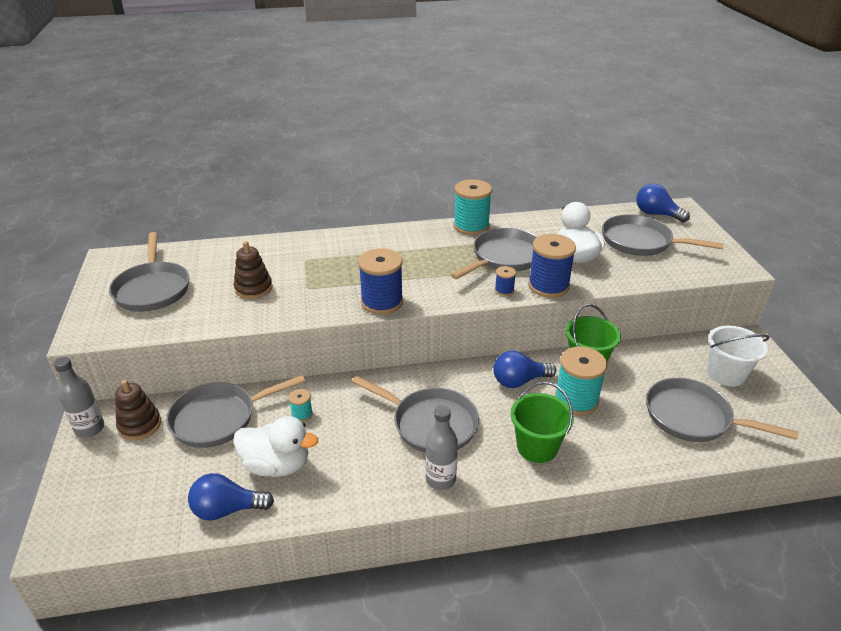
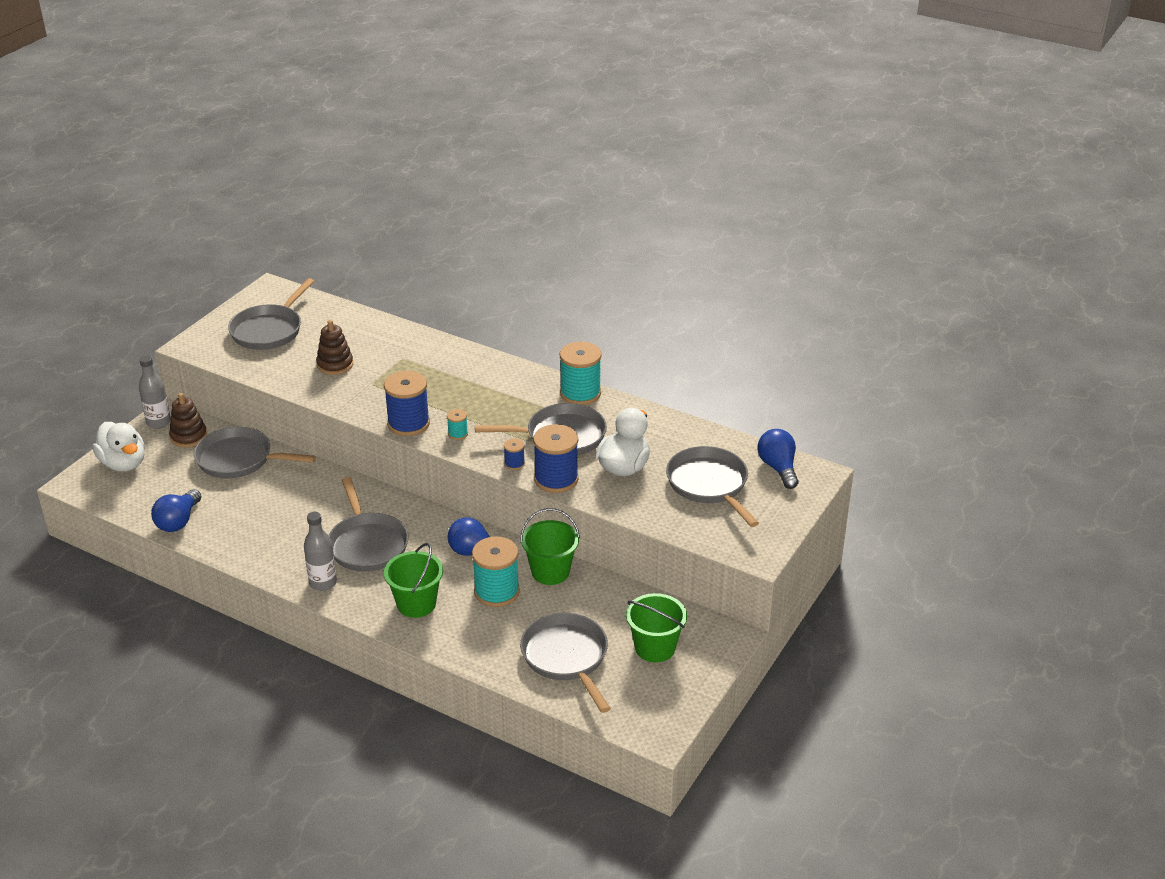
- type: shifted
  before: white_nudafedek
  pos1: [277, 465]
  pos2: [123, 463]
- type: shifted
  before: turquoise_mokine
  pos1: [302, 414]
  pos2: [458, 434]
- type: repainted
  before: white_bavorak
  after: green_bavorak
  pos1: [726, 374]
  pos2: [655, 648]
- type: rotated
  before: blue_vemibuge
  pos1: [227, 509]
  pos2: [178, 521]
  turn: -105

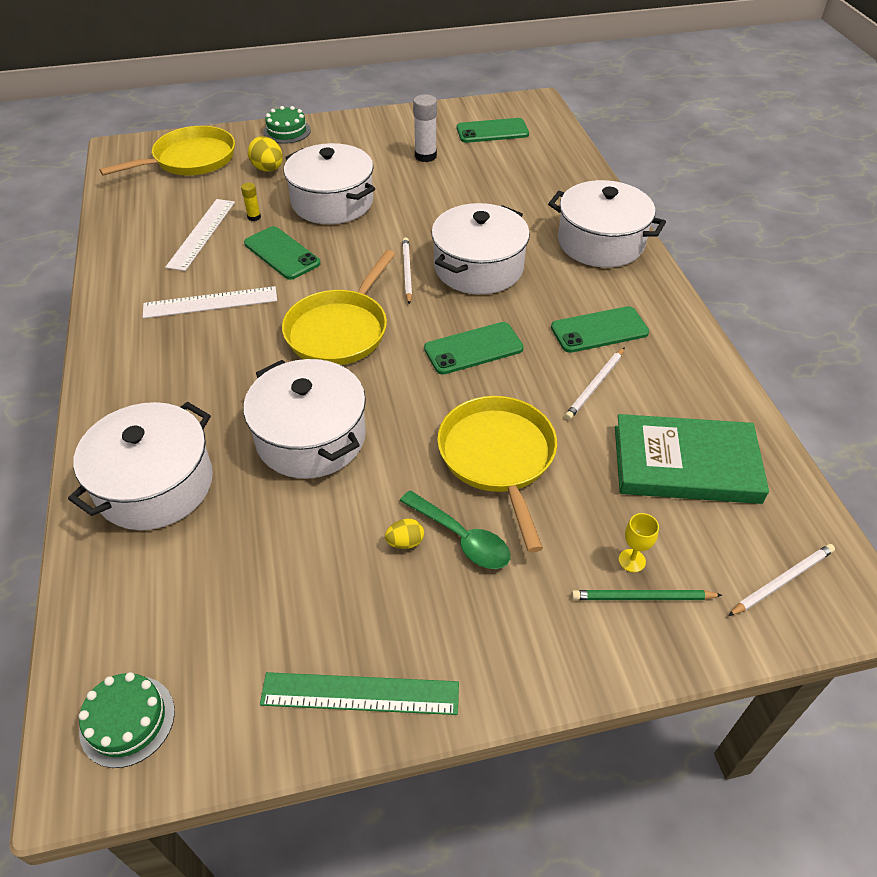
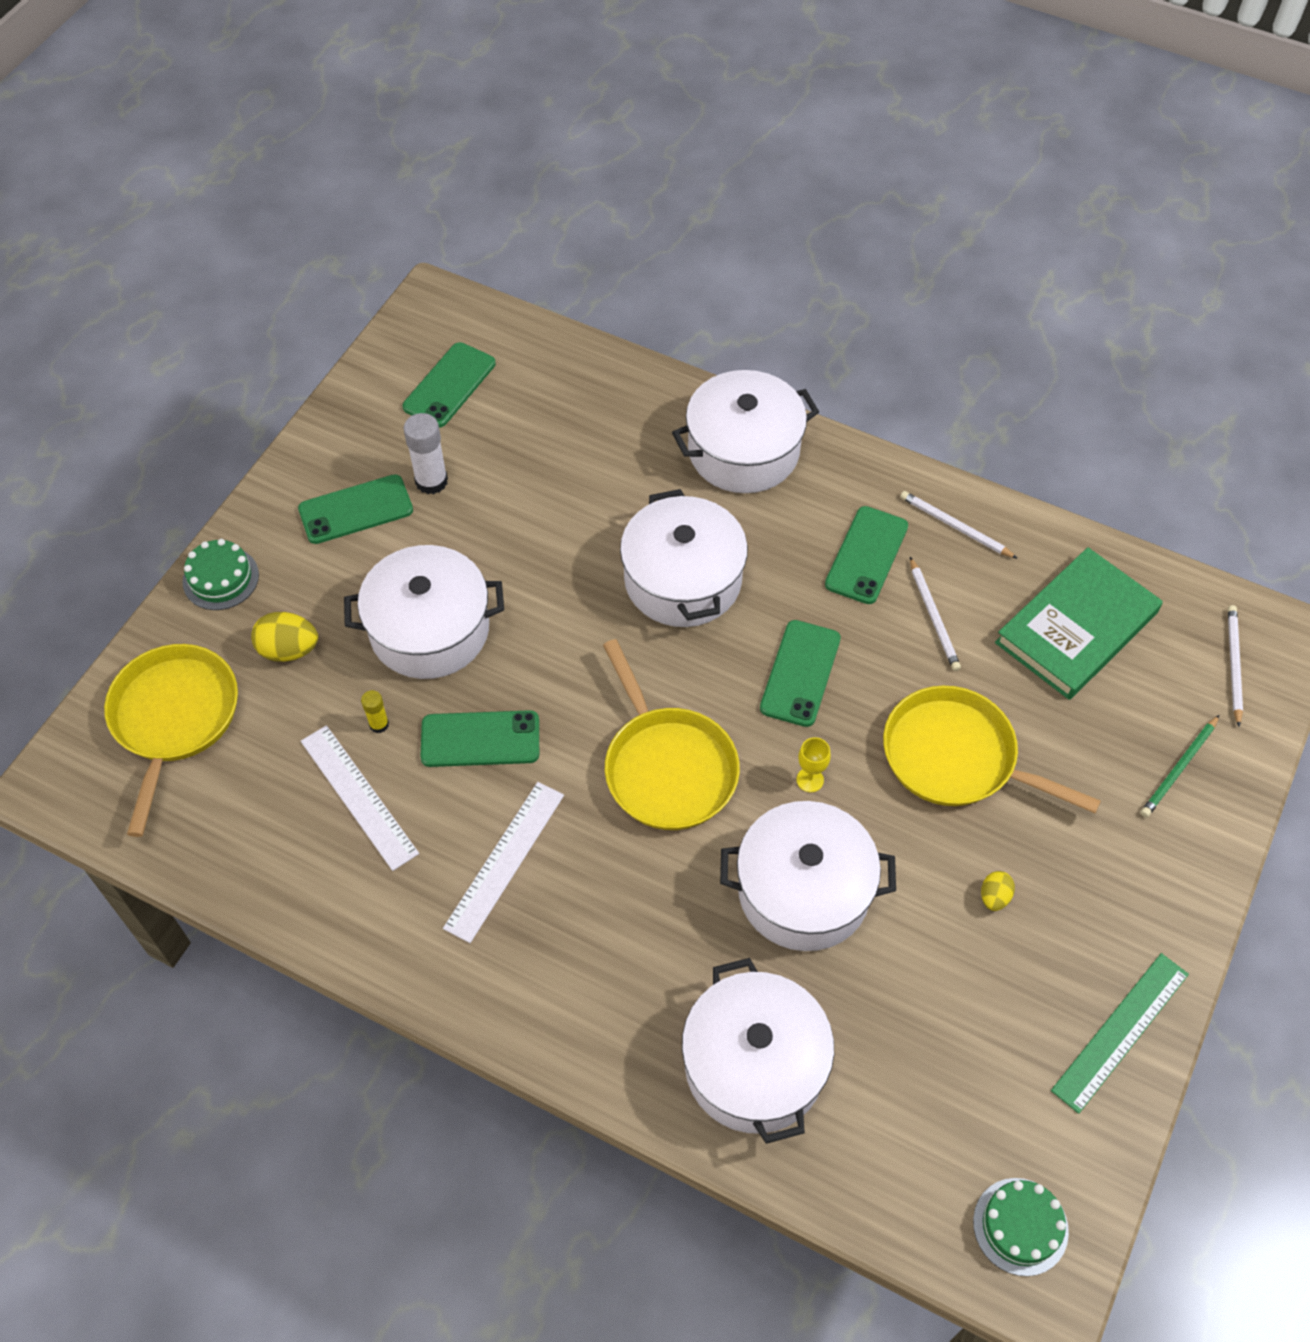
- type: gone
  before: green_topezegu
  pos1: [461, 538]
- type: new
  after: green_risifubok
  pos2: [356, 510]
- type: shifted
  before: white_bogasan
  pos1: [407, 271]
  pos2: [955, 526]
- type: shifted
  before: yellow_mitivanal
  pos1: [632, 560]
  pos2: [810, 780]

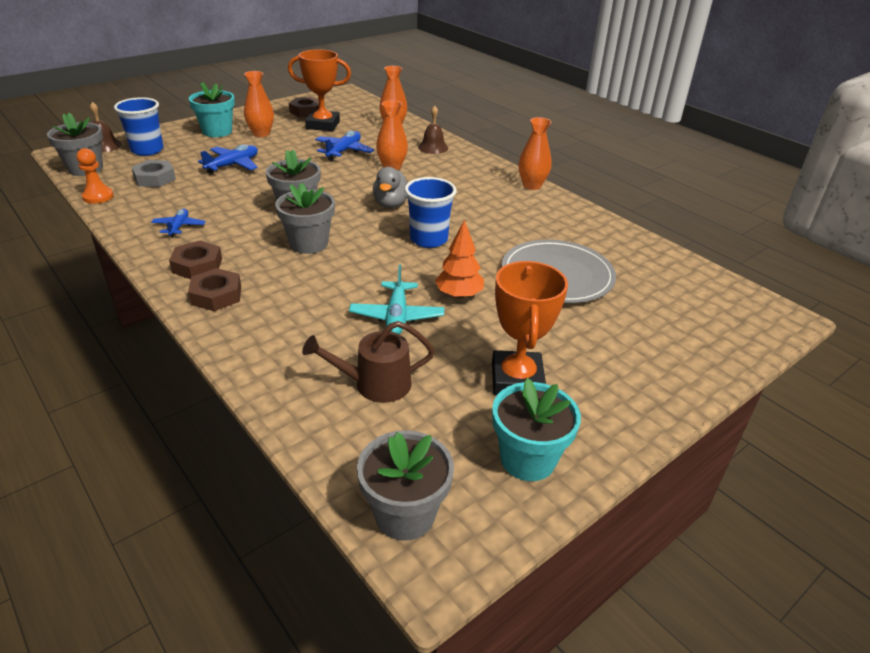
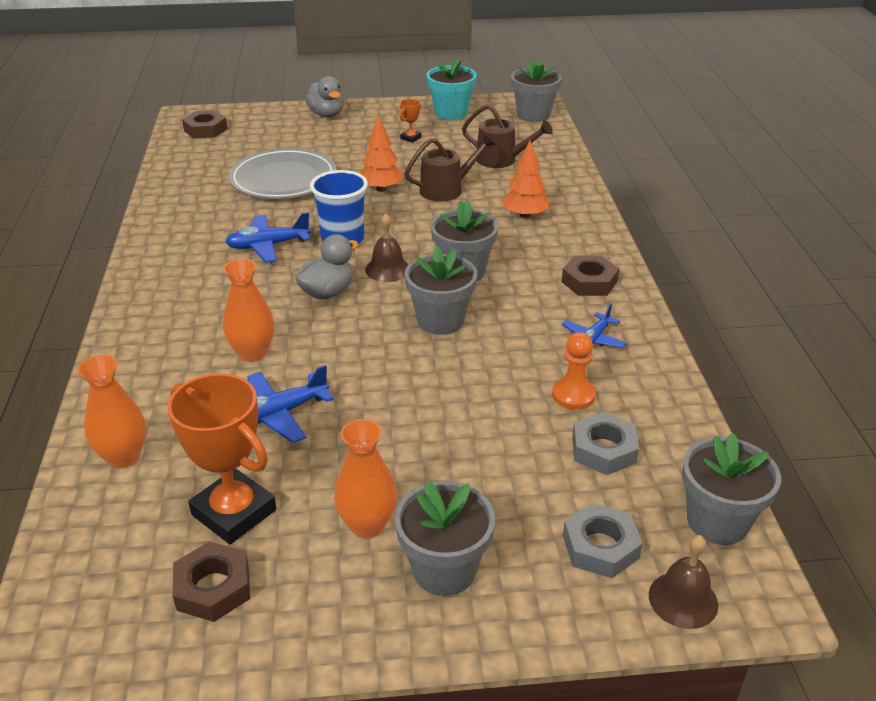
- type: gone
  before: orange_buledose
  pos1: [532, 185]
- type: new
  after: grey_nudafedek
  pos2: [326, 114]
- type: new
  after: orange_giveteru
  pos2: [525, 215]
- type: shifted
  before: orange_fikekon
  pos1: [98, 196]
  pos2: [573, 395]
- type: shifted
  before: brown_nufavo
  pos1: [216, 295]
  pos2: [205, 129]
- type: shifted
  before: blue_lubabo
  pos1: [233, 165]
  pos2: [268, 246]
- type: shifted
  before: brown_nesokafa
  pos1: [433, 147]
  pos2: [387, 269]
- type: swapped
  before: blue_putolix
  after: grey_nufavo
  pos1: [147, 150]
  pos2: [600, 547]
- type: swapped
  before: turquoise_lubabo
  after: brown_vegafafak
  pos1: [397, 316]
  pos2: [446, 189]
- type: repainted
  before: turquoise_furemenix
  after: grey_furemenix
  pos1: [217, 131]
  pos2: [444, 570]
- type: scaled
  before: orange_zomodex
  pos1: [517, 379]
  pos2: [410, 138]
  scale: 0.44

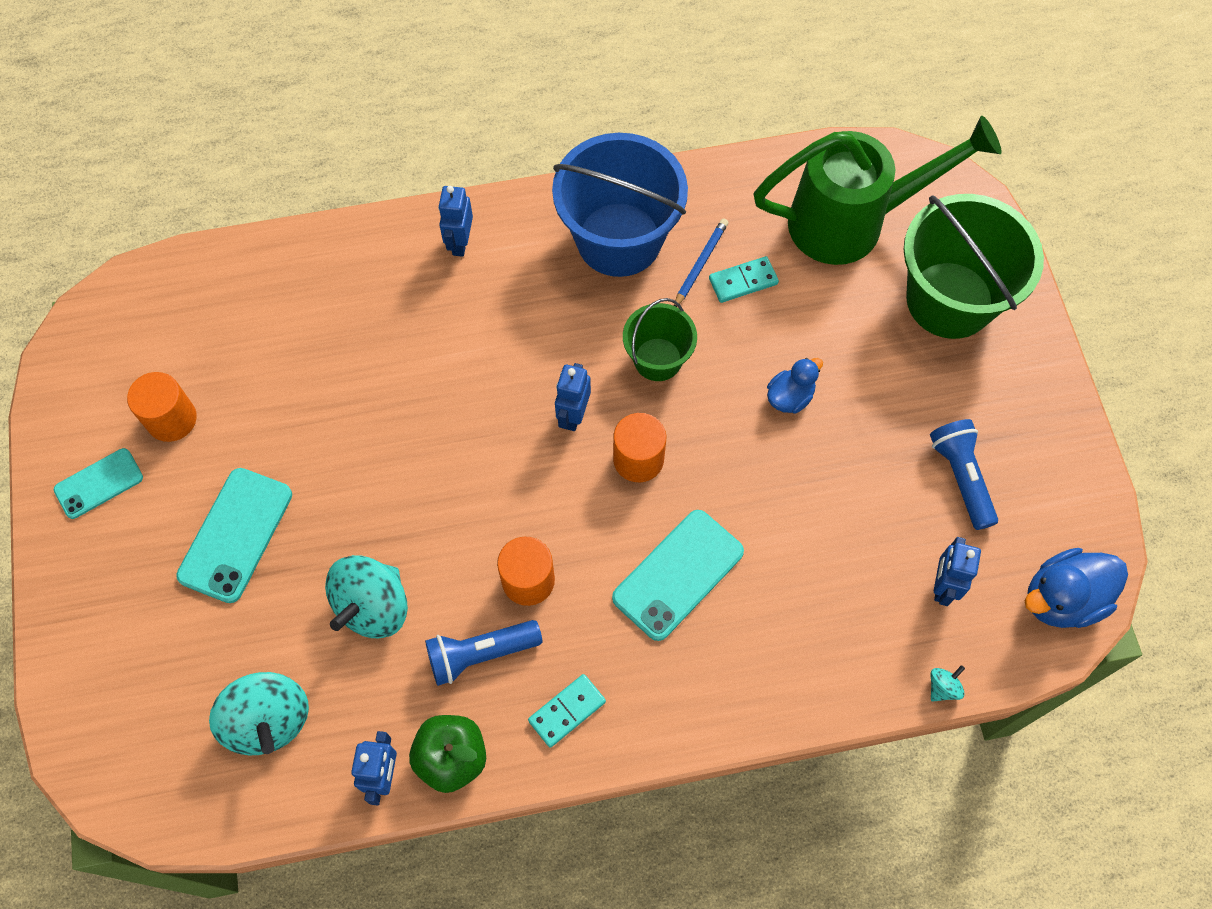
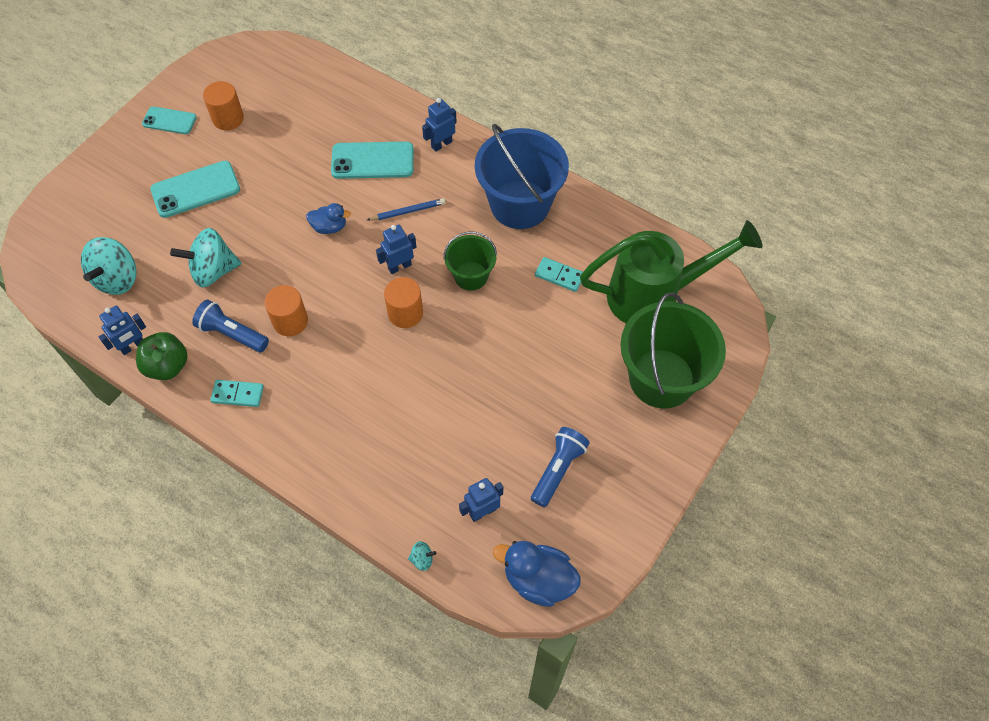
- type: shifted
  before: turquoise_risifubok
  pos1: [678, 575]
  pos2: [372, 161]
- type: shifted
  before: blue_bogasan
  pos1: [700, 264]
  pos2: [408, 211]
- type: shifted
  before: blue_nudafedek
  pos1: [790, 397]
  pos2: [329, 227]
- type: rotated
  before: green_vegafafak
  pos1: [853, 221]
  pos2: [655, 295]
  turn: -45

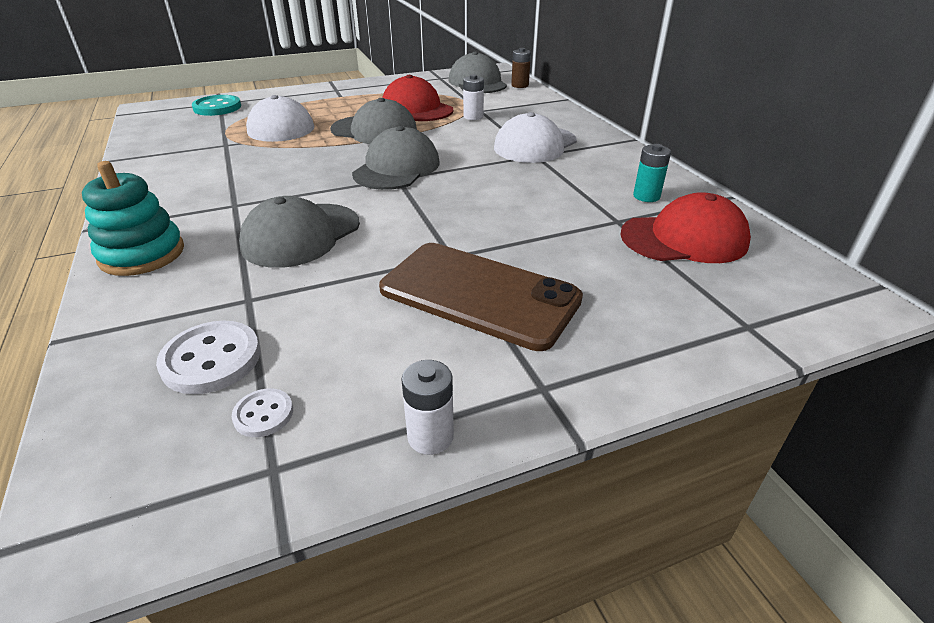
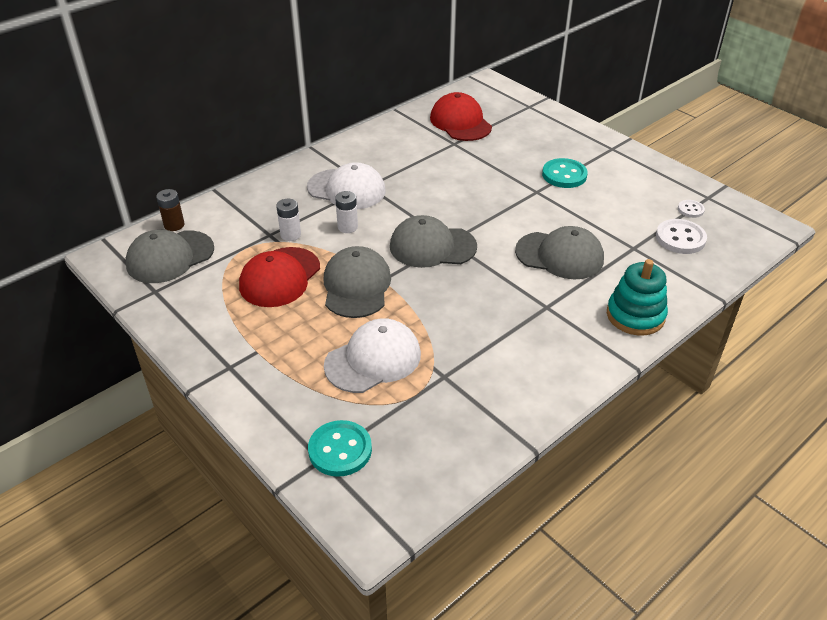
- type: gone
  before: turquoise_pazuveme
  pos1: [646, 196]
- type: shifted
  before: white_pazuveme
  pos1: [430, 436]
  pos2: [347, 227]
- type: swapped
  before: brown_risifubok
  after: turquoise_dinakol
  pos1: [479, 294]
  pos2: [564, 175]

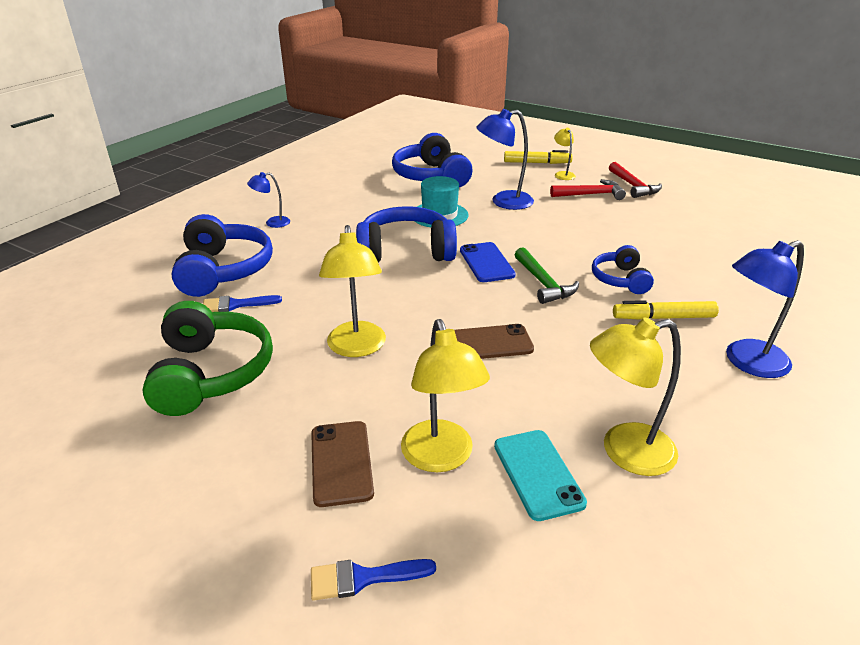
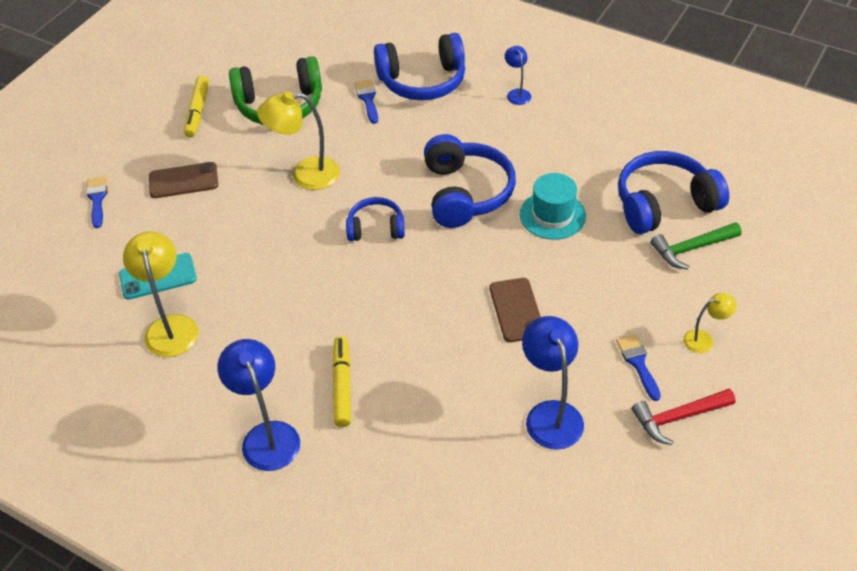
- type: gone
  before: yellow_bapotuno
  pos1: [441, 458]
- type: gone
  before: blue_risifubok
  pos1: [486, 262]
- type: shifted
  before: brown_risifubok
  pos1: [488, 343]
  pos2: [516, 310]
- type: shifted
  before: blue_bapotuno
  pos1: [503, 202]
  pos2: [550, 414]
- type: shifted
  before: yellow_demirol
  pos1: [537, 163]
  pos2: [197, 111]
- type: shifted
  before: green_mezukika
  pos1: [543, 283]
  pos2: [692, 248]
- type: shifted
  before: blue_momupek
  pos1: [620, 279]
  pos2: [376, 228]
- type: swapped
  before: red_mezukika
  after: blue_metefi
  pos1: [590, 194]
  pos2: [638, 363]

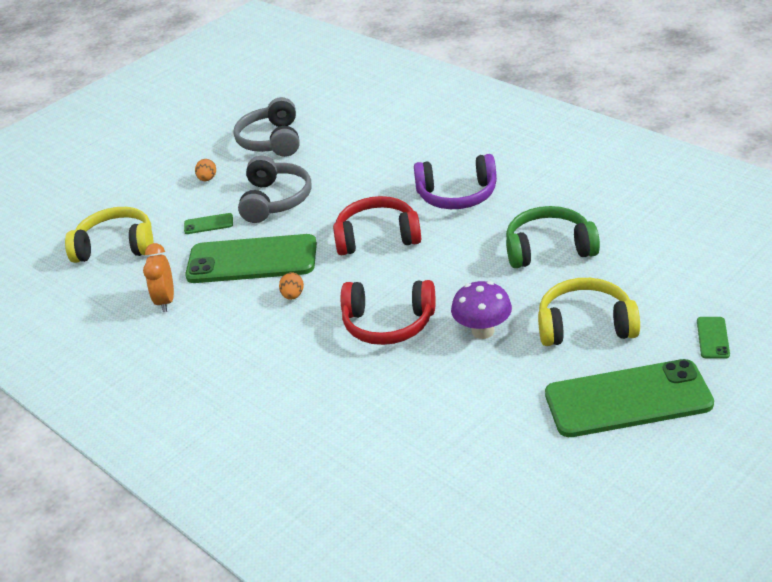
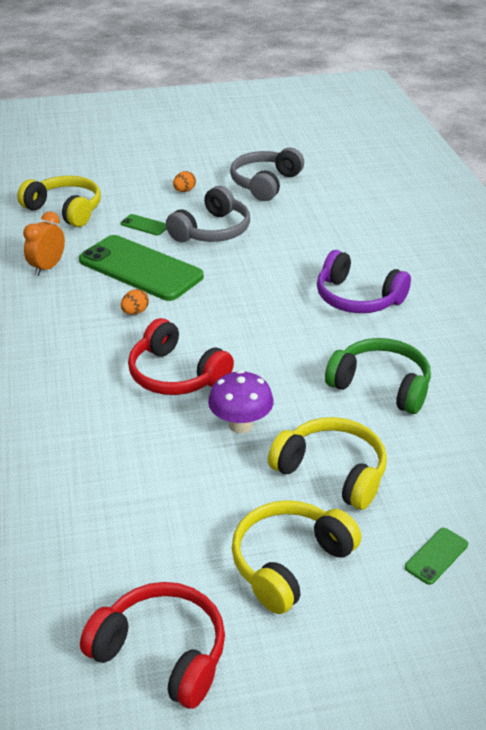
- type: shifted
  before: red_momupek
  pos1: [377, 237]
  pos2: [162, 652]
- type: swapped
  before: green_risifubok
  after: yellow_momupek
  pos1: [628, 399]
  pos2: [289, 563]

